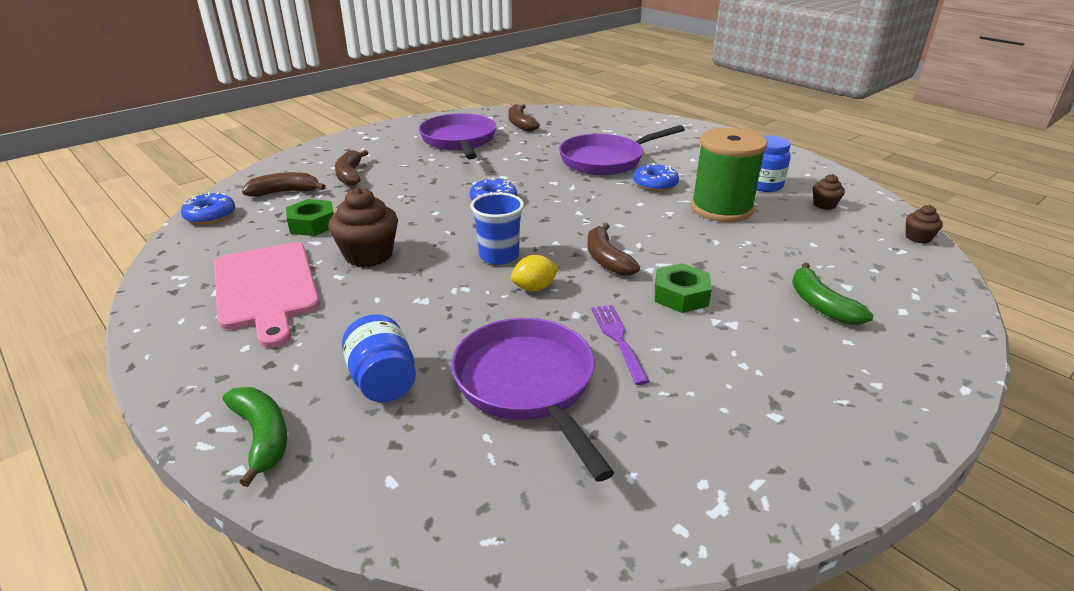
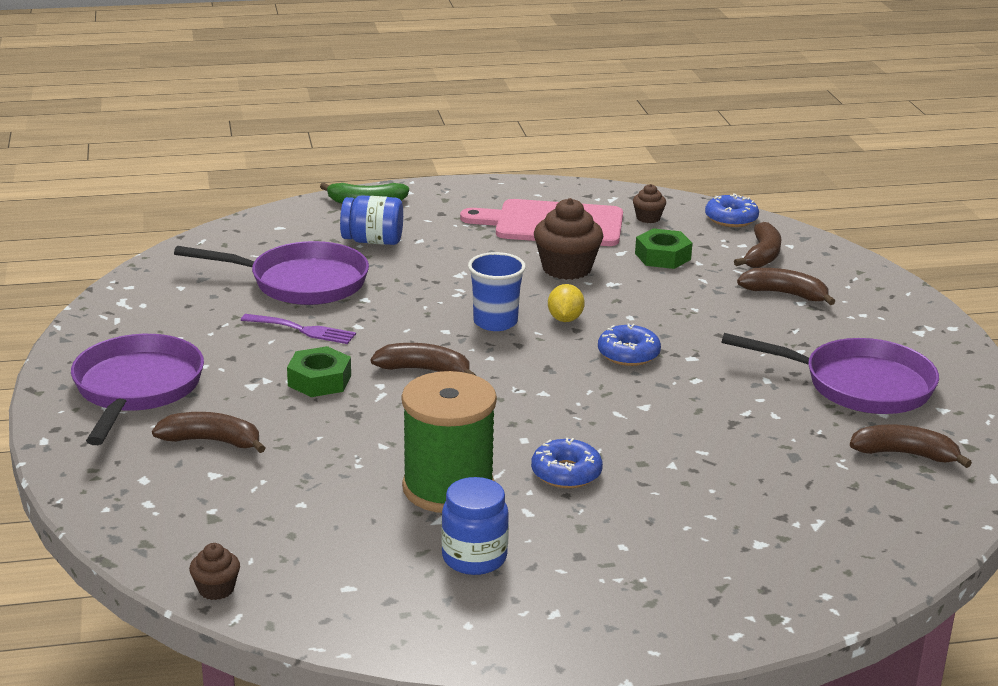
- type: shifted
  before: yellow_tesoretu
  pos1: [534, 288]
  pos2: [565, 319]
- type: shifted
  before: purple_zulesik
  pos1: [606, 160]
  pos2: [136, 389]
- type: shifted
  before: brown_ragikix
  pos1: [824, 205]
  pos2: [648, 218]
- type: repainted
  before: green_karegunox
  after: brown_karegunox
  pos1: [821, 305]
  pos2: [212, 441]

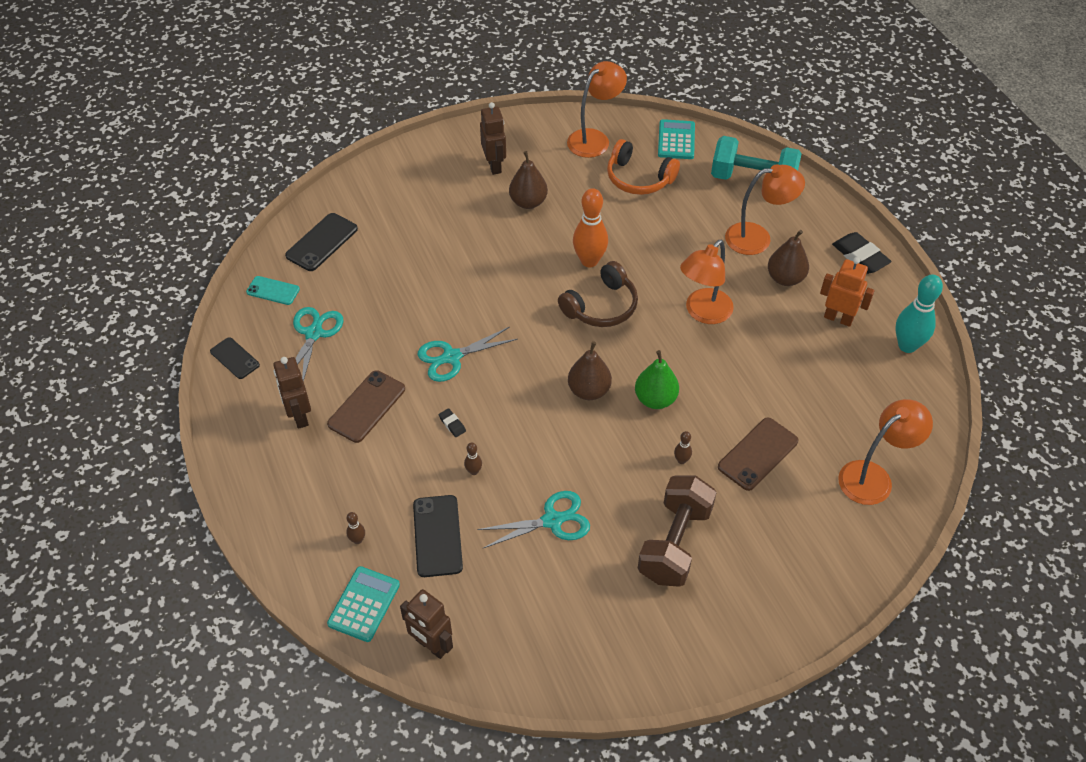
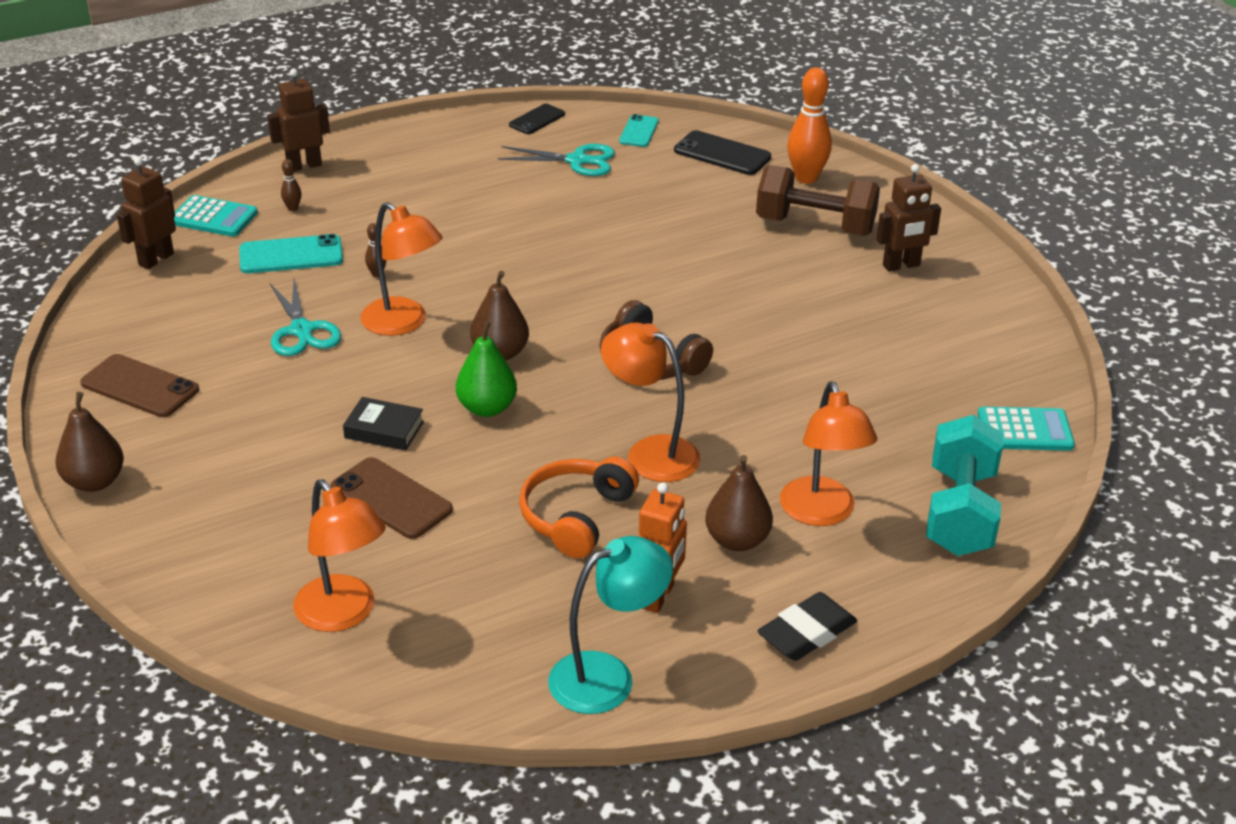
- type: gone
  before: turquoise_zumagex
  pos1: [452, 357]
- type: gone
  before: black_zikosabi
  pos1: [452, 424]
- type: shifted
  before: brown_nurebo
  pos1: [299, 416]
  pos2: [304, 166]
- type: shifted
  before: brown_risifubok
  pos1: [366, 406]
  pos2: [140, 387]
- type: shifted
  before: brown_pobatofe
  pos1: [528, 202]
  pos2: [94, 482]
- type: shifted
  before: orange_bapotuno
  pos1: [594, 139]
  pos2: [403, 323]
- type: shifted
  before: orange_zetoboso
  pos1: [589, 261]
  pos2: [806, 178]
- type: shifted
  before: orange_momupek
  pos1: [639, 178]
  pos2: [576, 516]
- type: shifted
  before: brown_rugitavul
  pos1: [674, 543]
  pos2: [815, 226]
- type: swapped
  before: brown_zetoboso
  after: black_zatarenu
  pos1: [681, 460]
  pos2: [384, 430]
- type: swapped
  before: turquoise_zetoboso
  after: turquoise_bapotuno
  pos1: [907, 345]
  pos2: [607, 676]
- type: repainted
  before: black_risifubok
  after: turquoise_risifubok
  pos1: [437, 536]
  pos2: [291, 255]

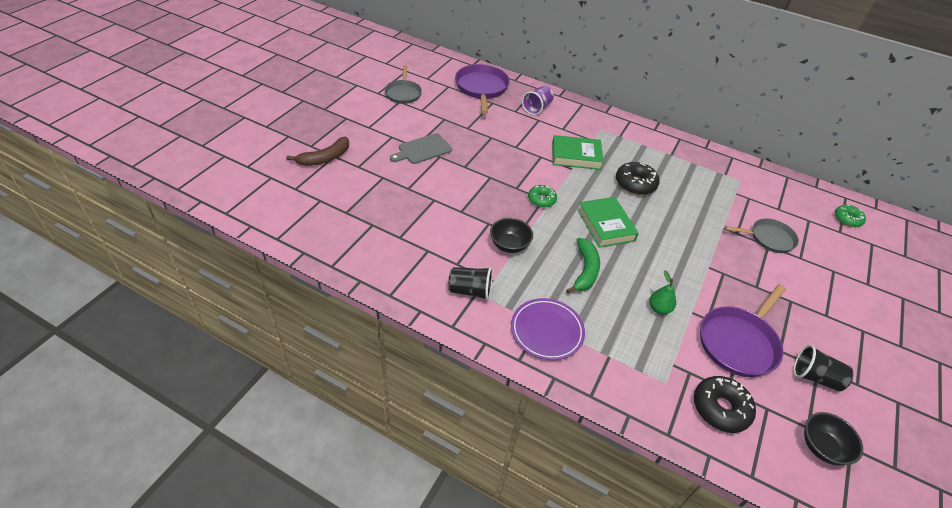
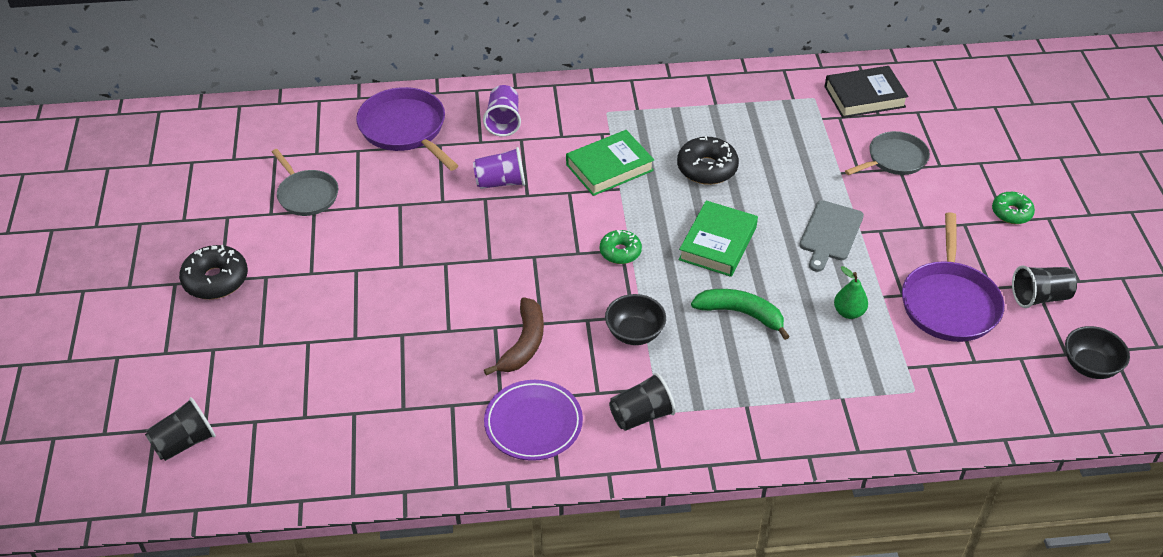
- type: new
  after: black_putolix
  pos2: [184, 442]
- type: new
  after: purple_putolix
  pos2: [500, 182]
- type: new
  after: black_zatarenu
  pos2: [864, 97]
- type: shifted
  before: brown_karegunox
  pos1: [325, 158]
  pos2: [524, 344]
- type: shifted
  before: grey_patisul
  pos1: [423, 149]
  pos2: [830, 233]
- type: shifted
  before: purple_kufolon
  pos1: [547, 331]
  pos2: [533, 423]
- type: shifted
  before: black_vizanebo
  pos1: [720, 408]
  pos2: [215, 280]
- type: shifted
  before: green_vizanebo
  pos1: [847, 219]
  pos2: [1011, 213]
- type: rotated
  before: green_karegunox
  pos1: [585, 270]
  pos2: [741, 314]
  turn: -45
- type: rotated
  before: green_zatarenu
  pos1: [605, 225]
  pos2: [717, 243]
  turn: 75

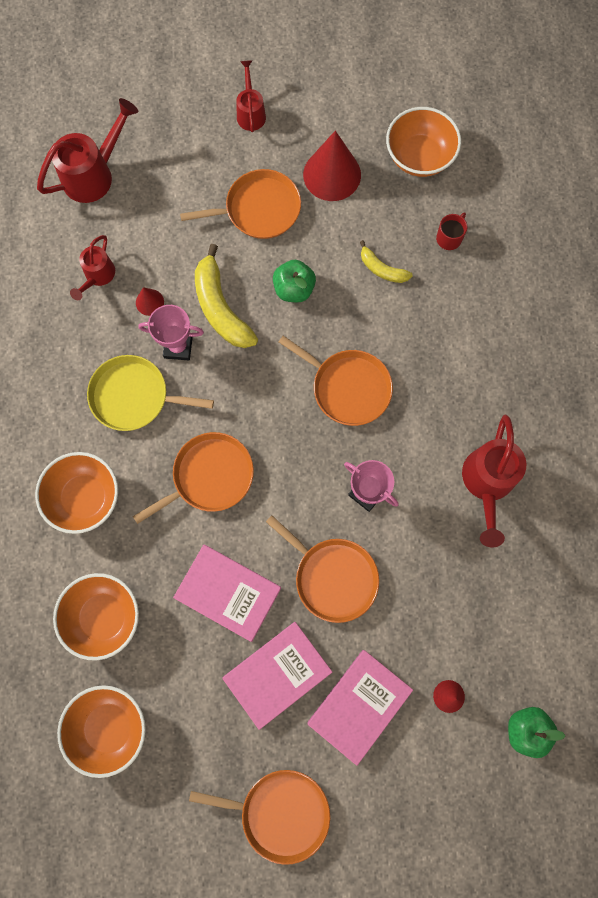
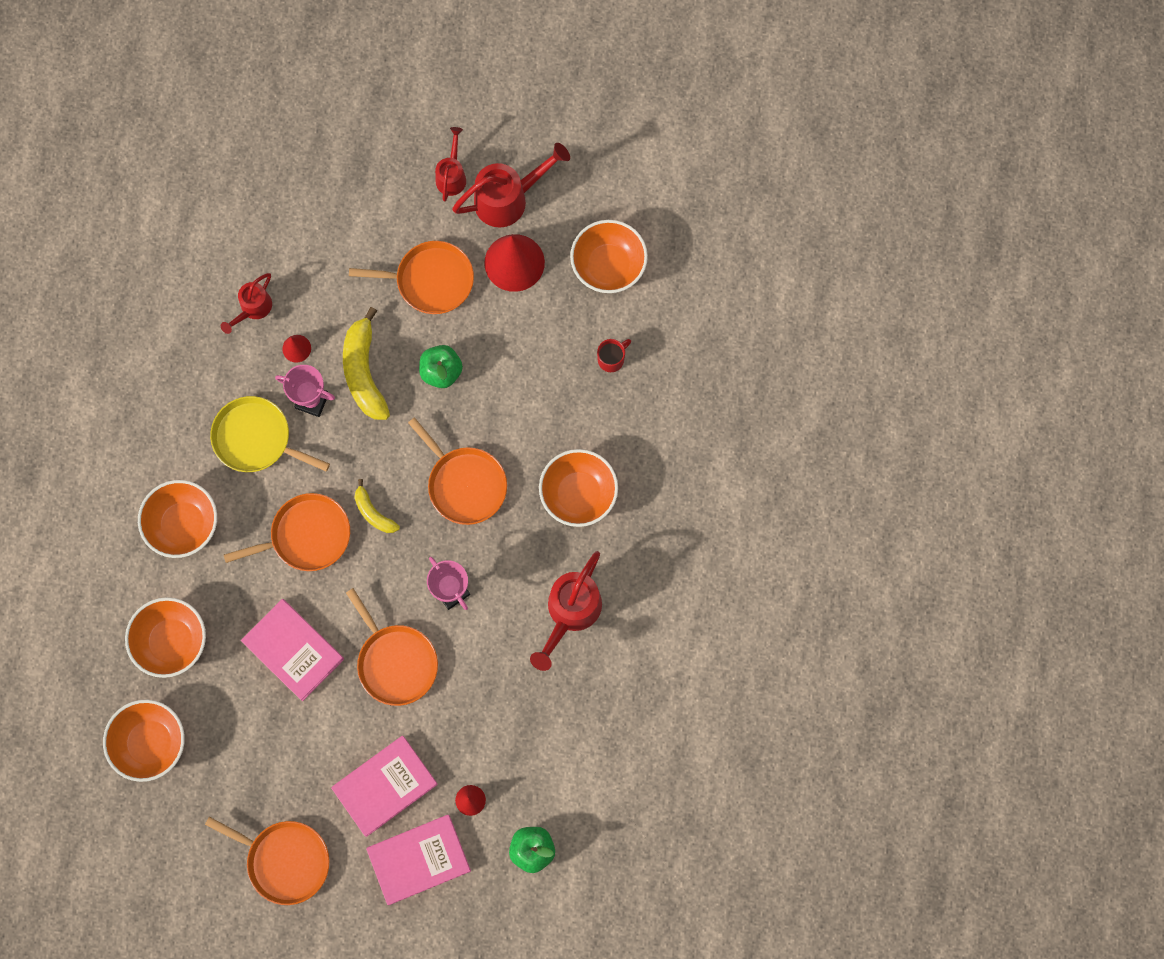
- type: new
  after: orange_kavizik
  pos2: [578, 494]
- type: shifted
  before: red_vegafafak
  pos1: [93, 174]
  pos2: [508, 199]
- type: shifted
  before: pink_zatarenu
  pos1: [277, 674]
  pos2: [419, 859]
- type: shifted
  before: yellow_karegunox
  pos1: [382, 269]
  pos2: [373, 513]

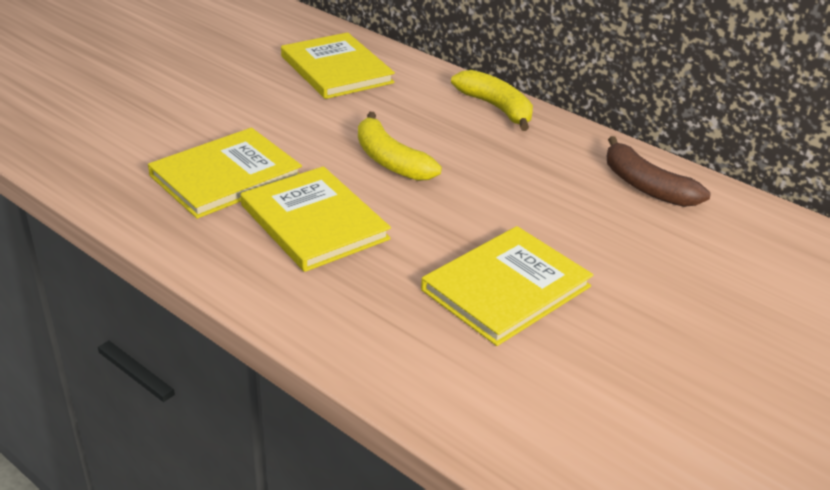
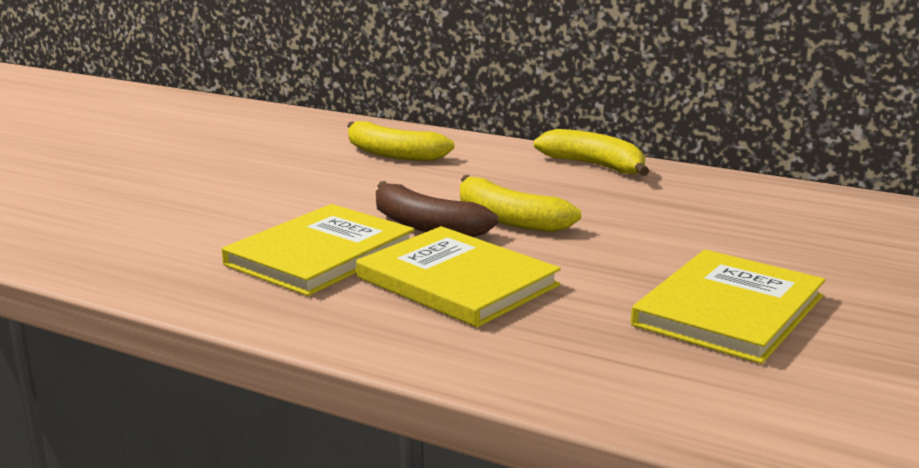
- type: shifted
  before: brown_karegunox
  pos1: [646, 186]
  pos2: [425, 226]
- type: swapped
  before: yellow_zatarenu
  after: yellow_karegunox
  pos1: [336, 69]
  pos2: [393, 154]

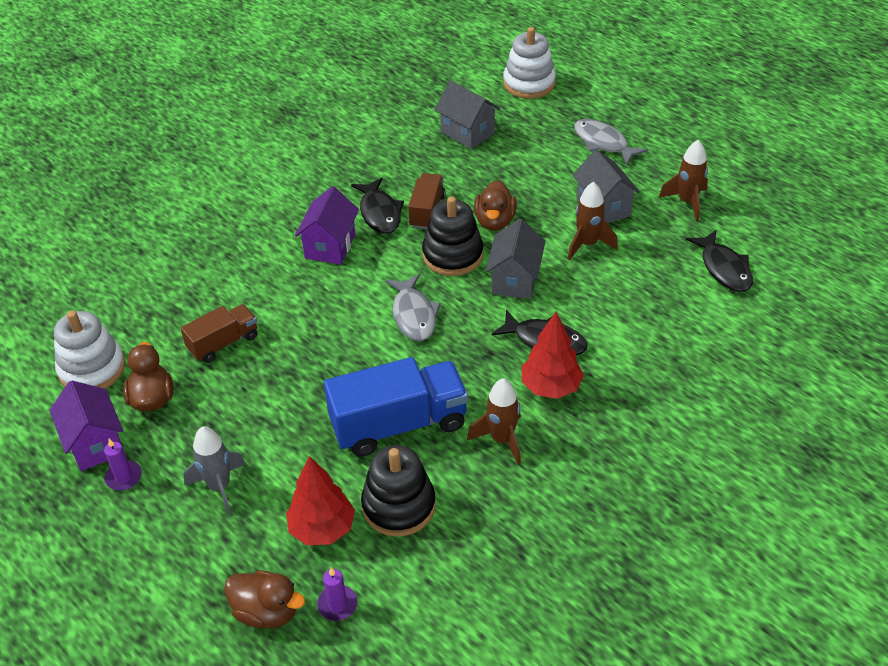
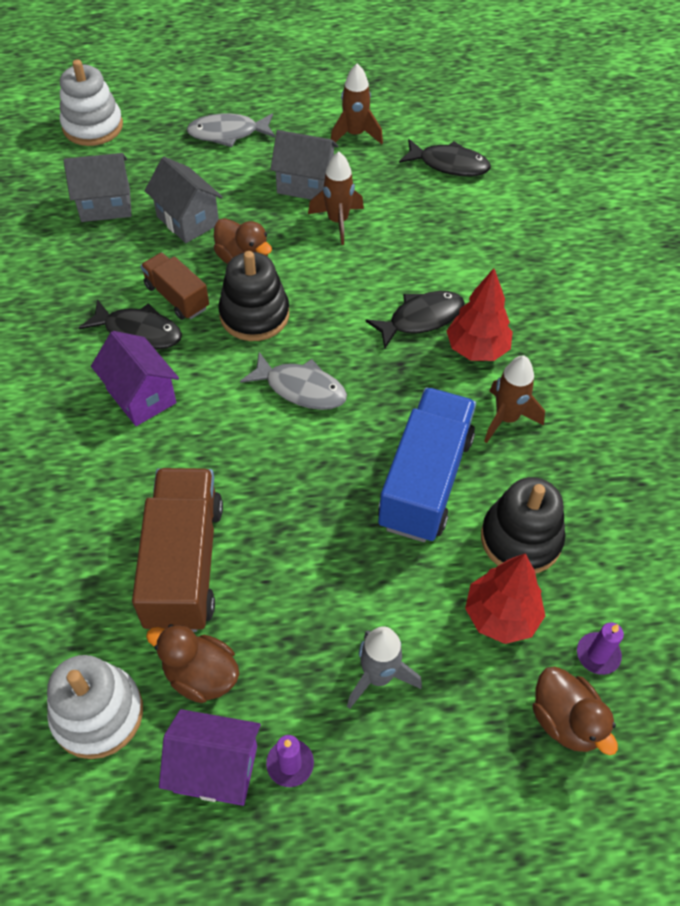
- type: shifted
  before: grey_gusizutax
  pos1: [515, 280]
  pos2: [188, 220]
- type: rotated
  before: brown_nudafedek
  pos1: [267, 612]
  pos2: [565, 720]
  turn: 90
- type: scaled
  before: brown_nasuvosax
  pos1: [223, 343]
  pos2: [184, 564]
  scale: 1.76

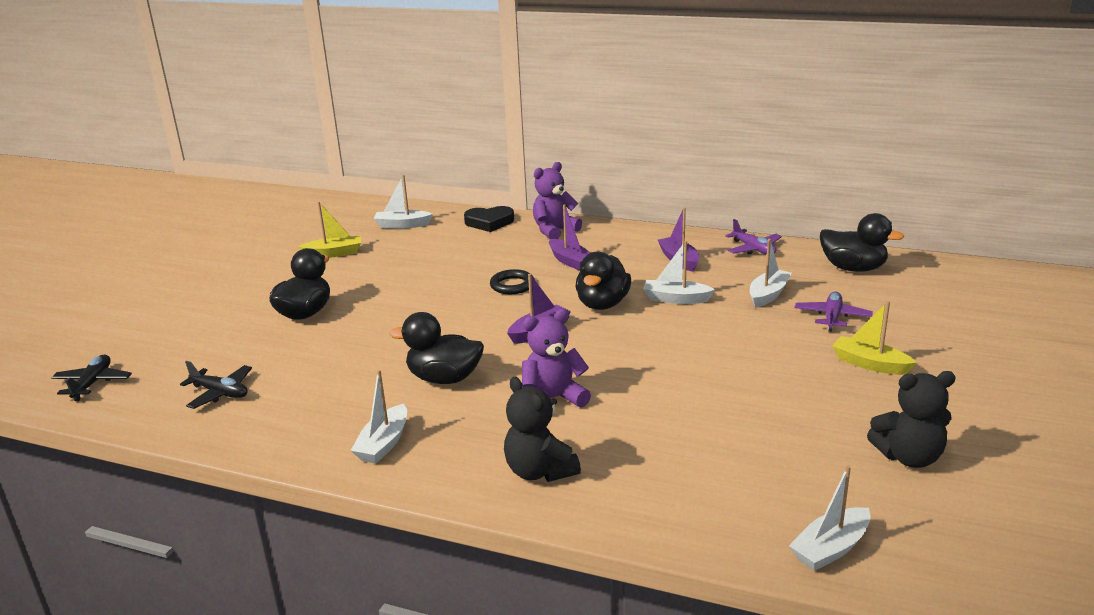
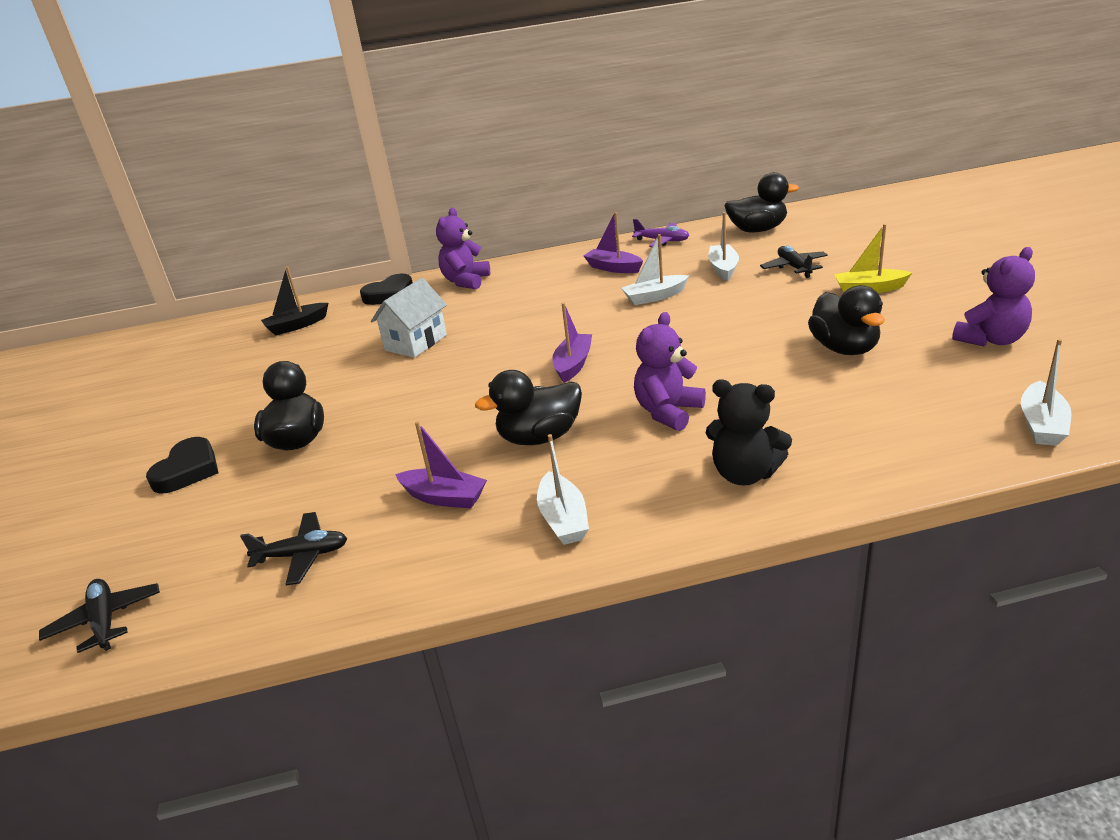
- type: gone
  before: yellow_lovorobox
  pos1: [334, 253]
- type: gone
  before: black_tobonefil
  pos1: [512, 285]
- type: new
  after: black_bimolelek
  pos2: [188, 470]
- type: new
  after: white_gusizutax
  pos2: [416, 343]
- type: shifted
  before: purple_lovorobox
  pos1: [570, 261]
  pos2: [444, 497]
- type: shifted
  before: black_nudafedek
  pos1: [602, 304]
  pos2: [844, 348]
- type: repainted
  before: white_lovorobox
  after: black_lovorobox
  pos1: [402, 225]
  pos2: [297, 326]
- type: repainted
  before: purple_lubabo
  after: black_lubabo
  pos1: [832, 317]
  pos2: [794, 267]
- type: repainted
  before: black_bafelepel
  after: purple_bafelepel
  pos1: [909, 457]
  pos2: [991, 340]

